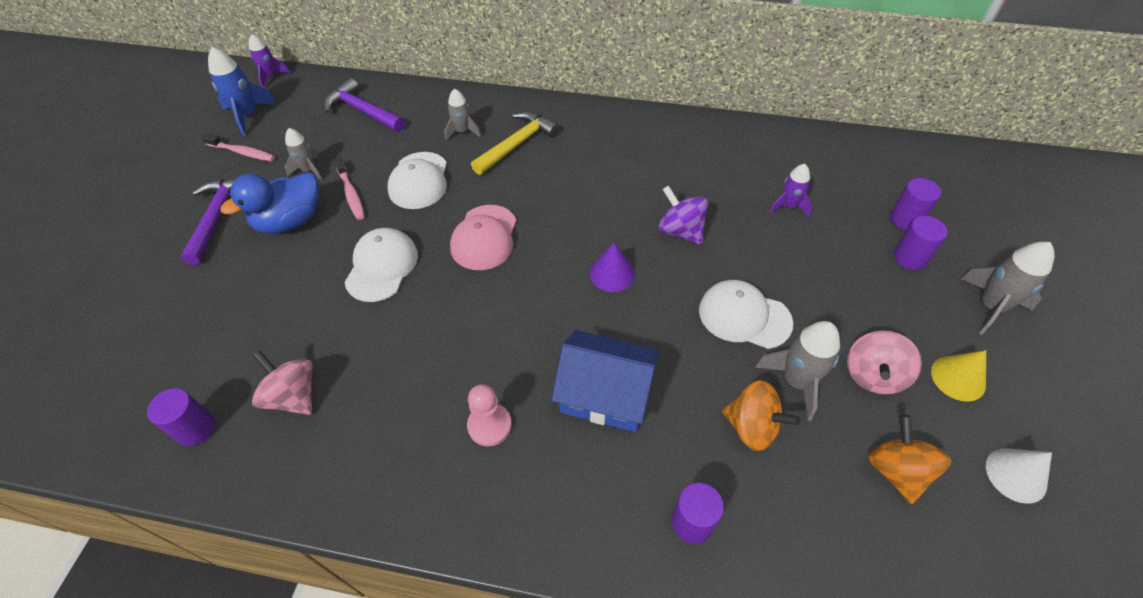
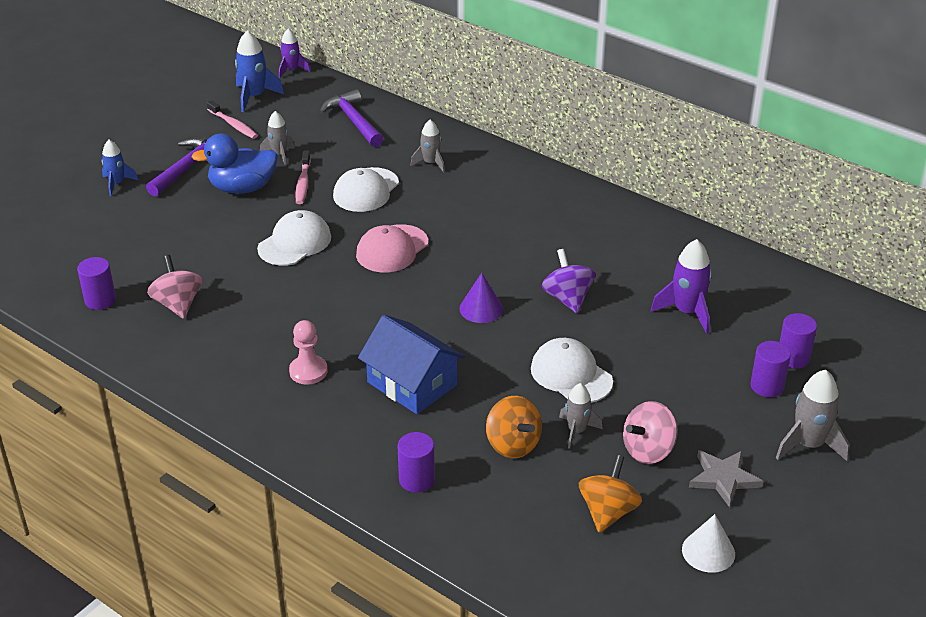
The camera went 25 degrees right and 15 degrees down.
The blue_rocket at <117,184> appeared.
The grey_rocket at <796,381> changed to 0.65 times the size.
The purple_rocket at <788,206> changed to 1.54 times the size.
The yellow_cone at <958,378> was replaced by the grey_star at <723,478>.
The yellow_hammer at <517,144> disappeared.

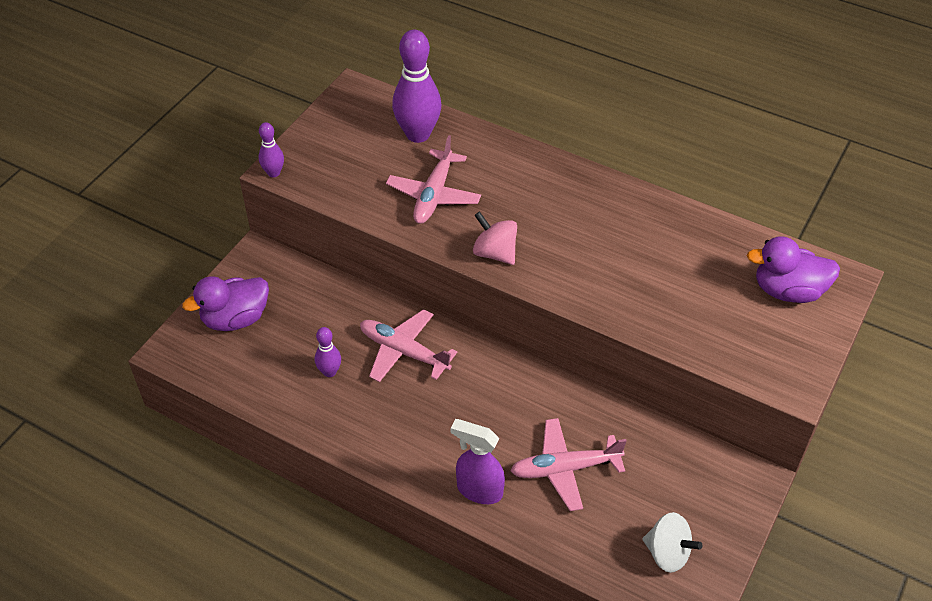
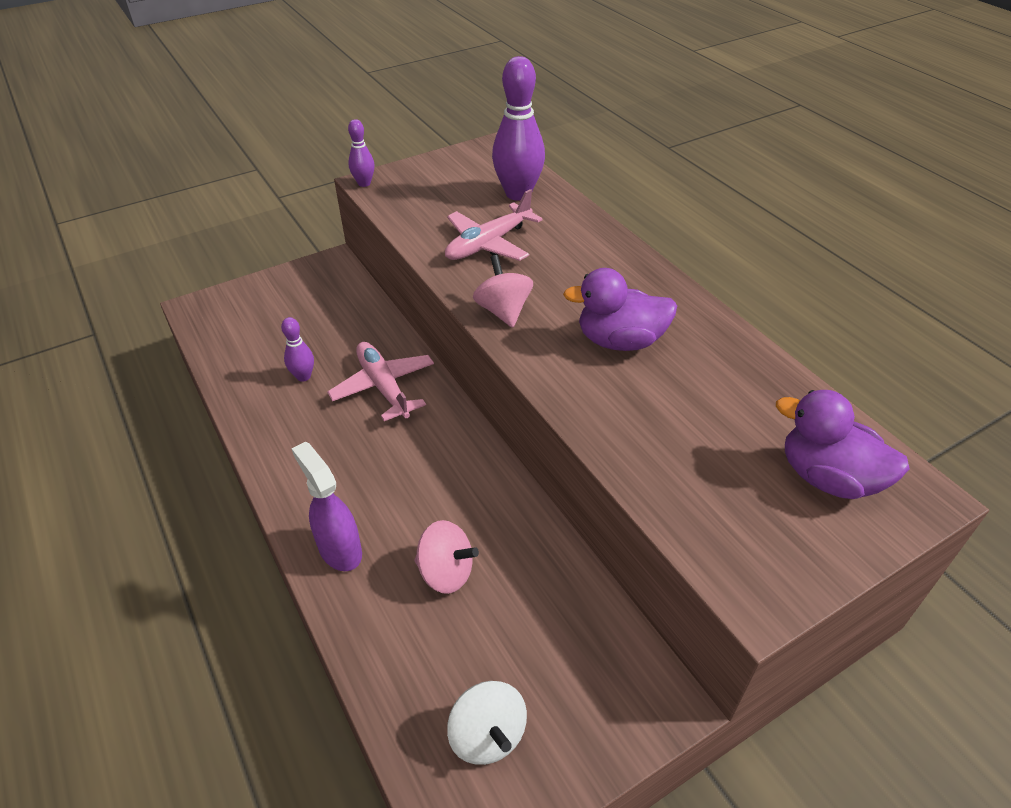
The camera went 30 degrees right and 5 degrees down.
The pink_plane at <565,469> was replaced by the pink_spinning_top at <446,572>.
The purple_duck moved from <235,319> to <620,341>.

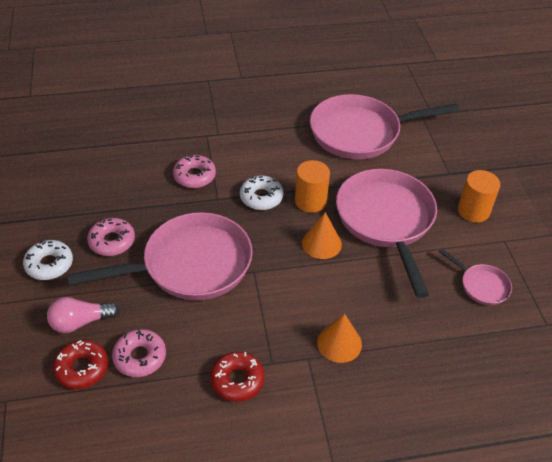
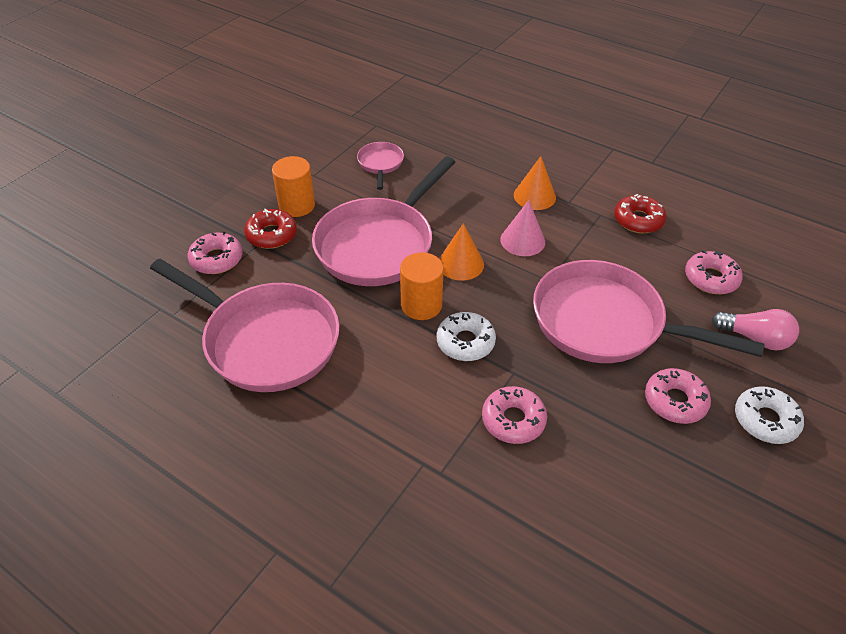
The camera went 135 degrees left and 0 degrees up.
The pink_donut at <216,259> appeared.
The red_donut moved from <82,368> to <271,235>.
The pink_cone at <522,240> appeared.

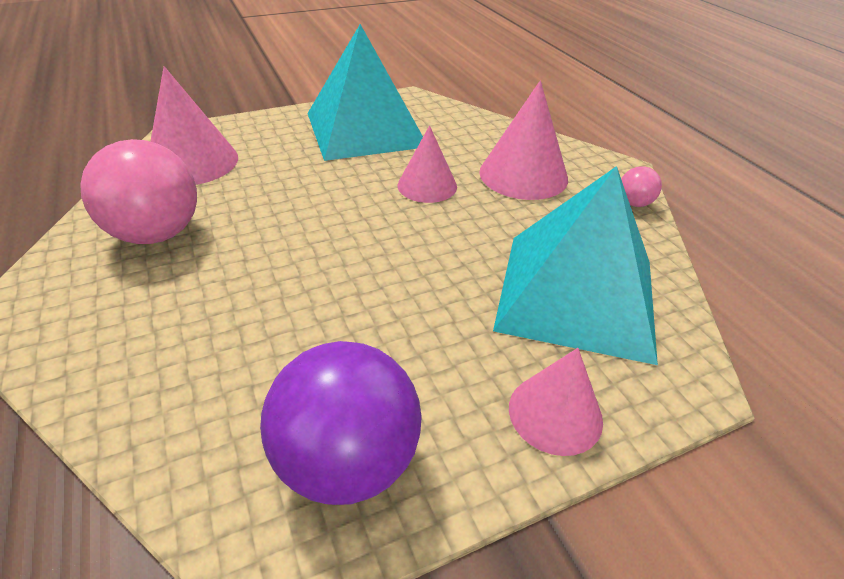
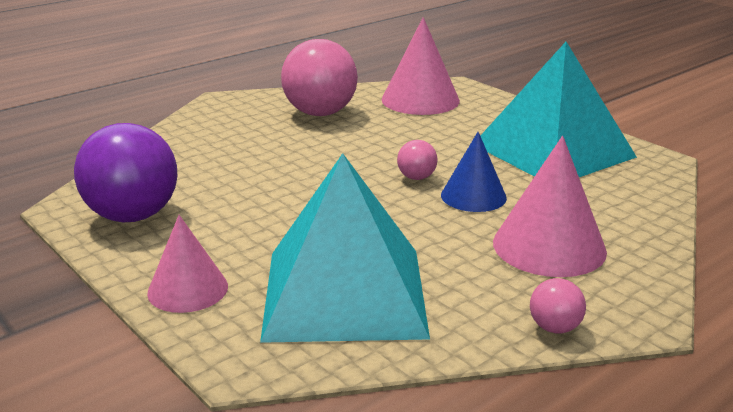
The camera went 75 degrees right and 15 degrees down.
The pink_ball at <416,177> appeared.
The pink_cone at <427,185> became the blue_cone at <473,196>.

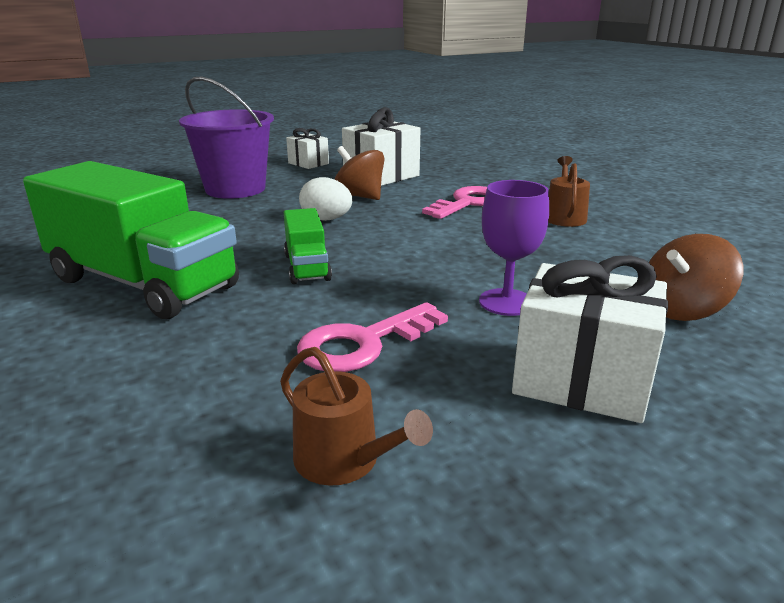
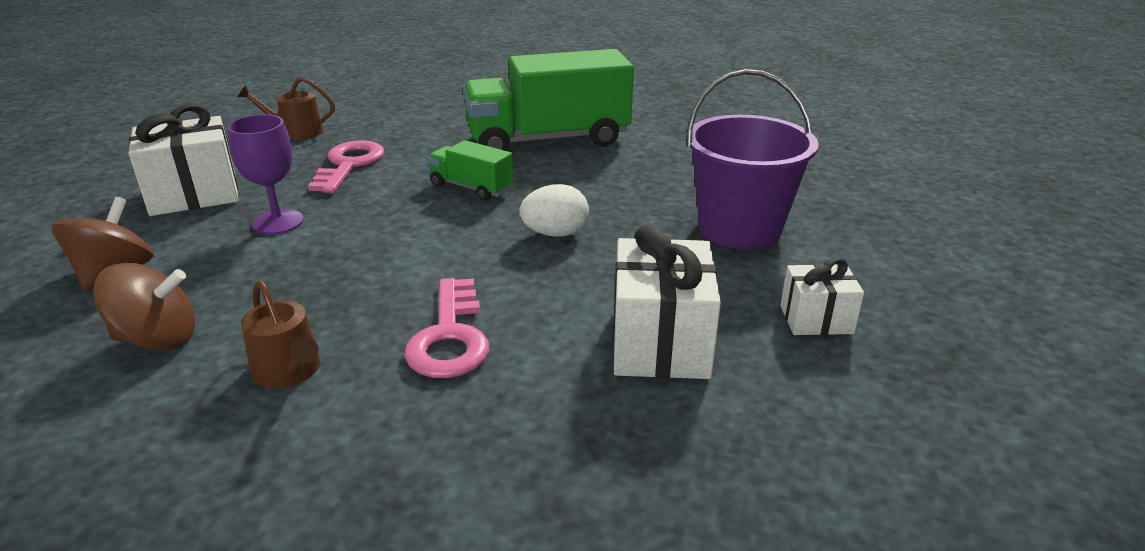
The camera went 135 degrees right and 5 degrees up.
The brown_spinning_top moved from <359,196> to <157,339>.

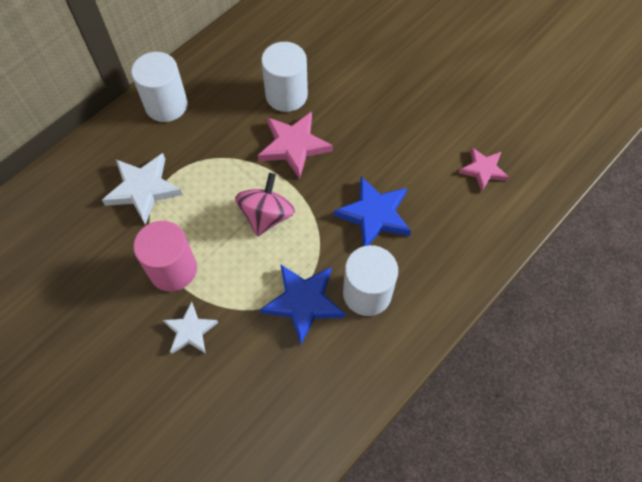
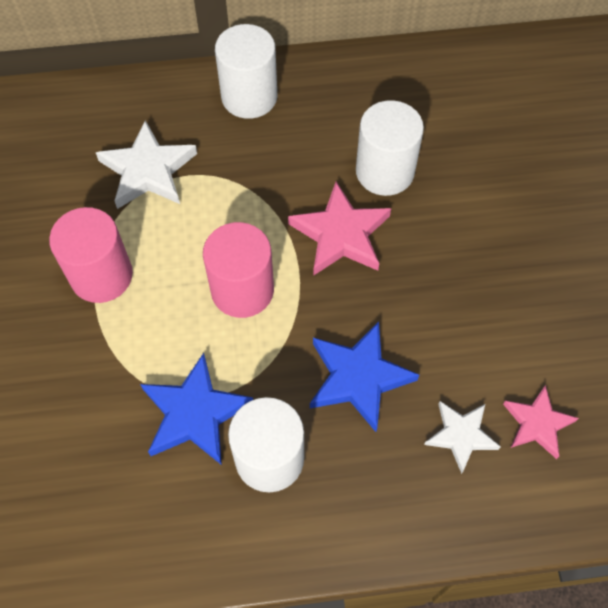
The camera went 40 degrees right and 0 degrees up.
The pink_spinning_top at <266,216> was replaced by the pink_cylinder at <242,290>.
The white_star moved from <190,331> to <461,435>.

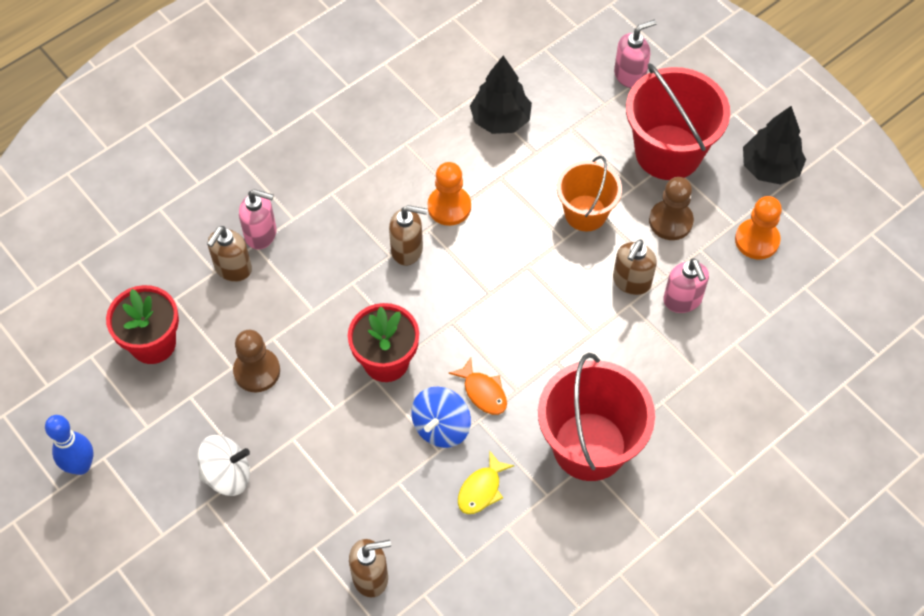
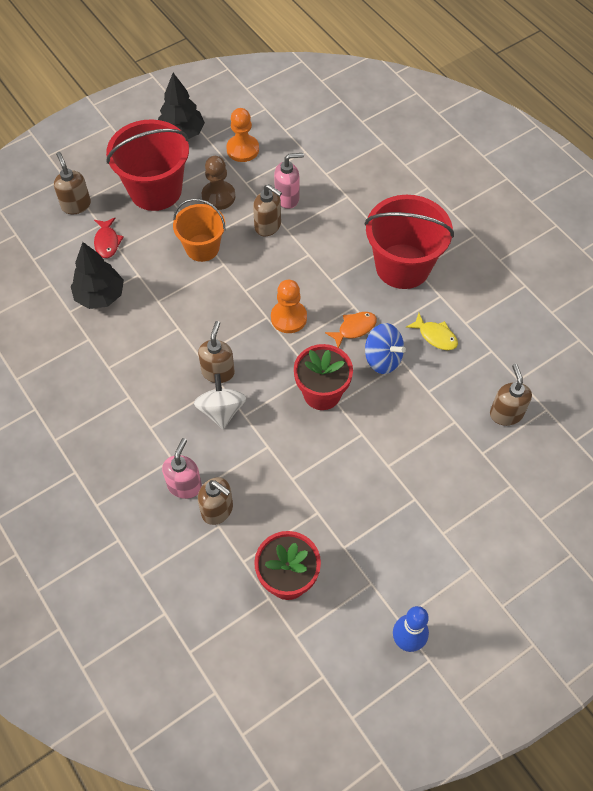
The camera went 85 degrees left and 0 degrees up.
The pink_soap_dispenser at <630,75> became the brown_soap_dispenser at <76,205>.
The red_fish at <107,242> appeared.
The white_spinning_top moved from <227,475> to <221,410>.
The orange_pawn moved from <449,207> to <288,318>.
The brown_pawn at <257,371> disappeared.

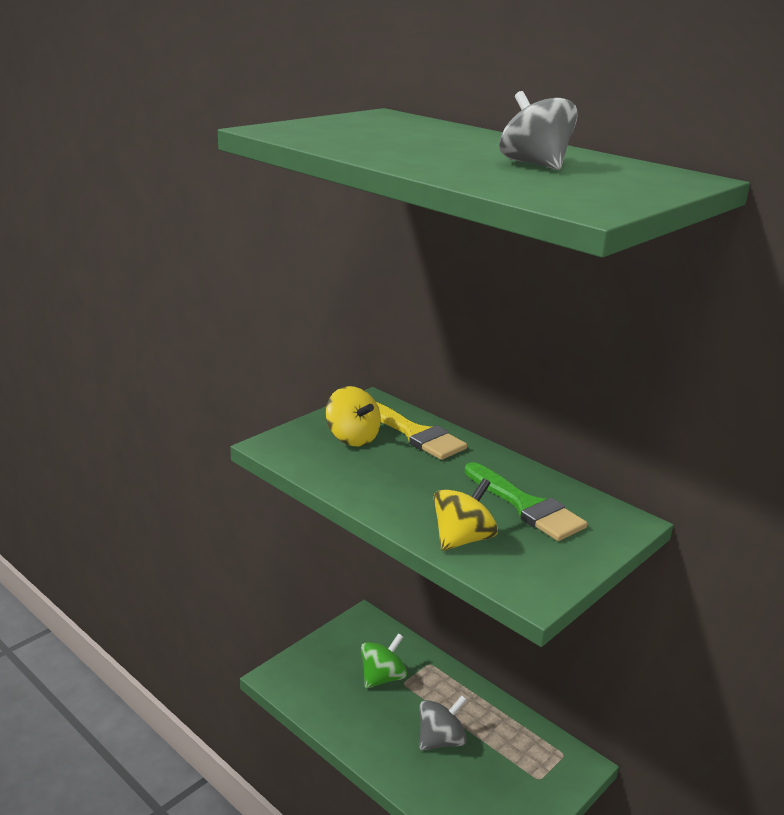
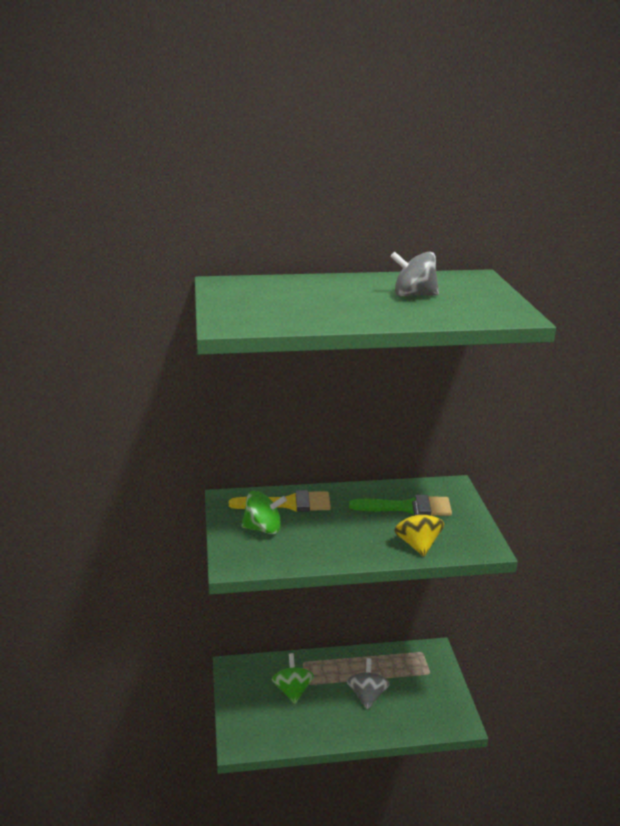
The camera went 50 degrees left and 0 degrees up.
The yellow_spinning_top at <352,438> became the green_spinning_top at <263,528>.

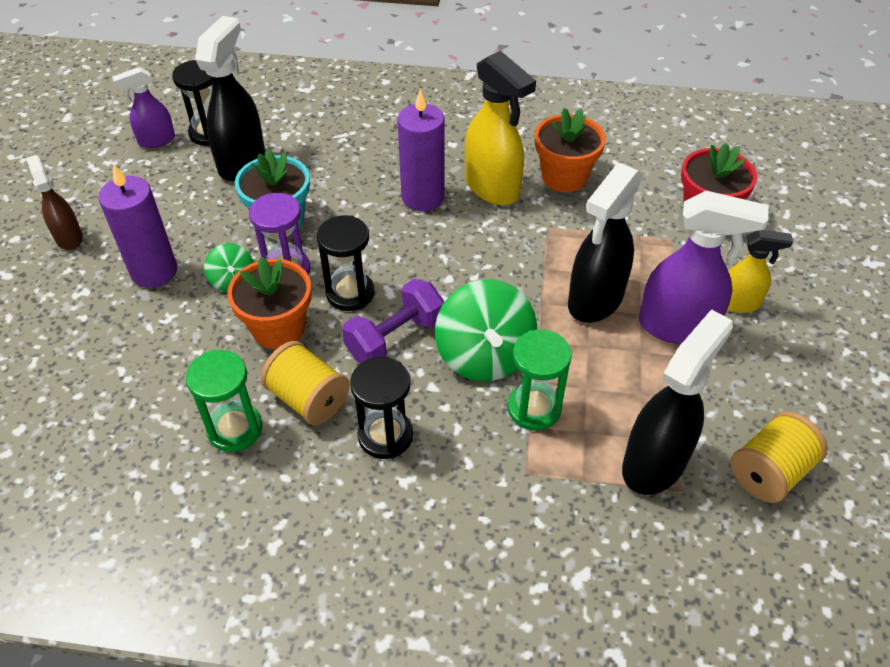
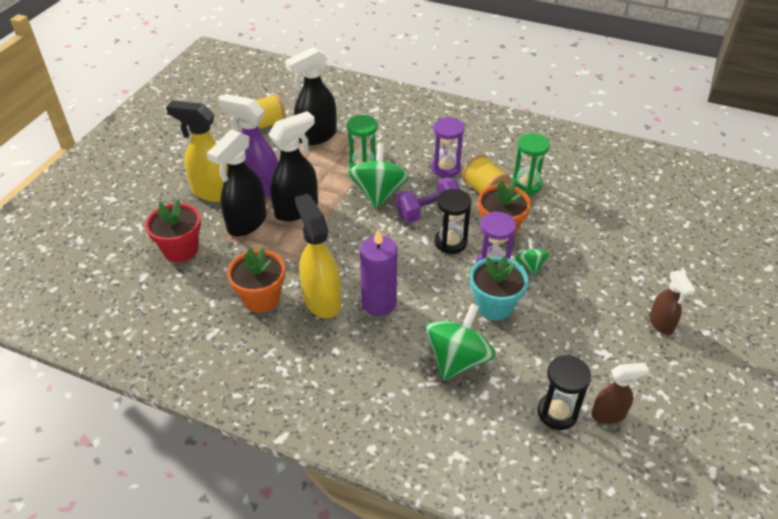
The camera went 165 degrees left and 5 degrees down.
The yellow_spray_bottle at <738,303> changed to 1.72 times the size.
The black_spray_bottle moved from <242,162> to <246,223>.
The green_spinning_top at <457,359> appeared.
The black_hourglass at <385,436> became the purple_hourglass at <446,168>.
The purple_spray_bottle at <156,140> became the brown_spray_bottle at <609,414>.
The purple_candle at <154,271> disappeared.

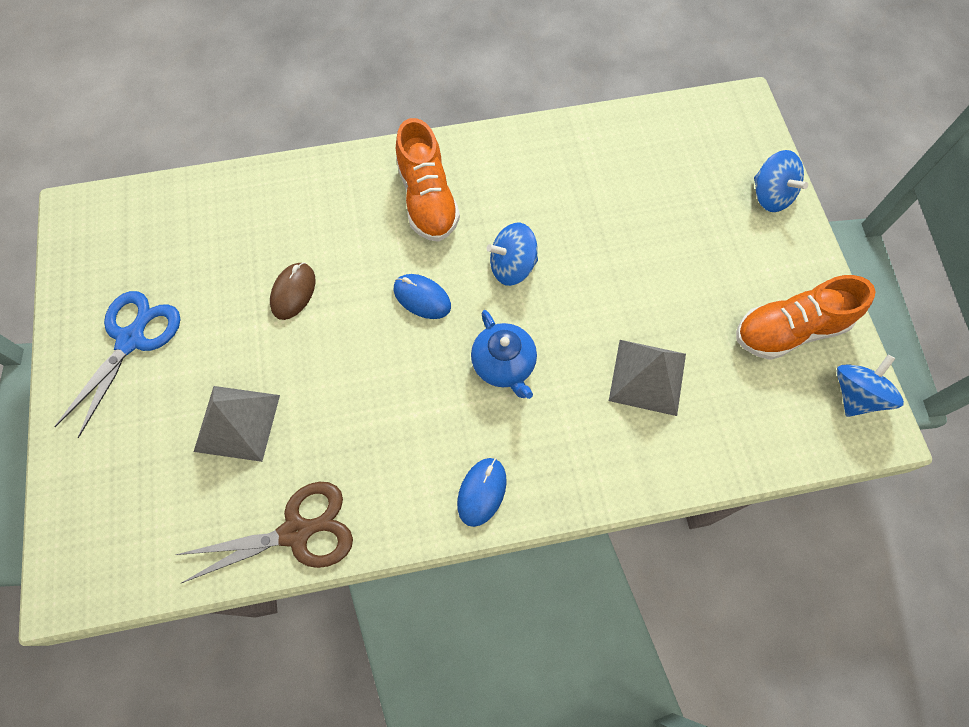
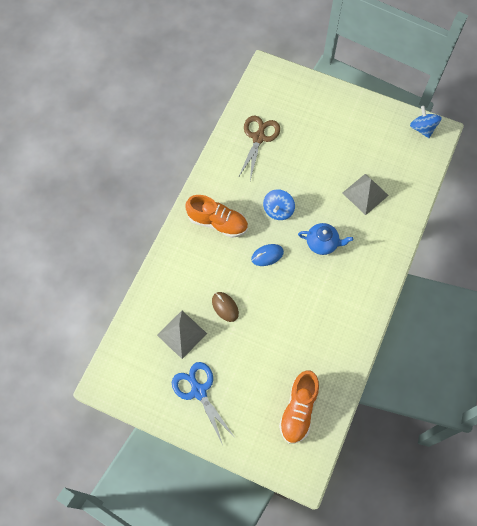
The camera went 55 degrees left and 0 degrees up.
The grey_pyramid moved from <237,422> to <182,334>.
The brown_scissors moved from <297,532> to <258,137>.
The orange_shoe moved from <789,330> to <298,410>.
The blue_mouse at <481,492> disappeared.
The blue_spinning_top at <770,195> disappeared.

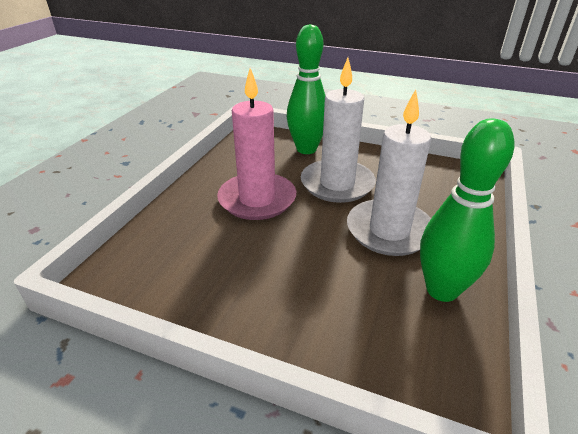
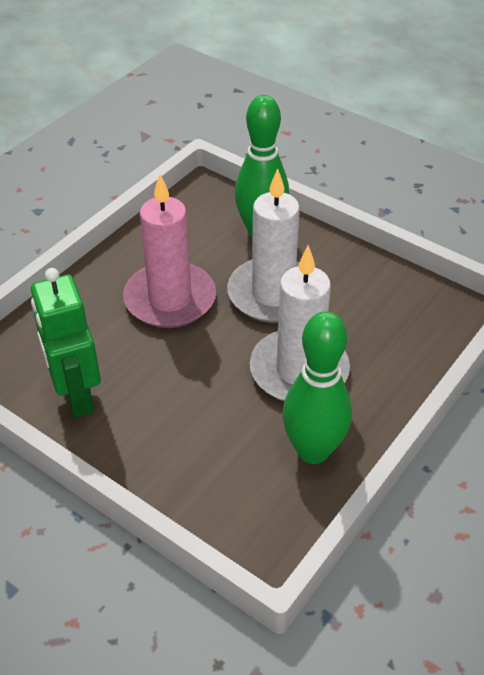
The camera went 15 degrees right and 10 degrees up.
The green_robot at <76,395> appeared.

